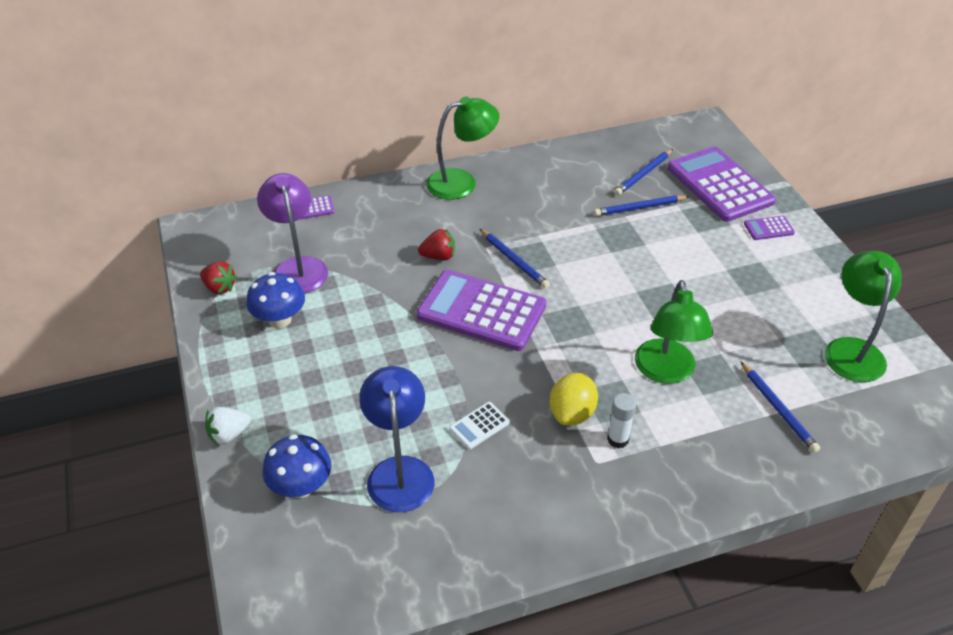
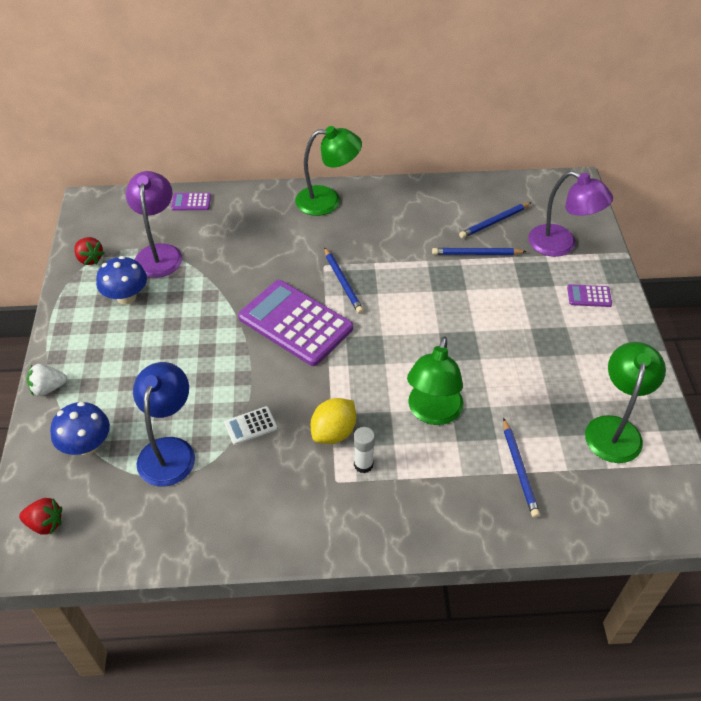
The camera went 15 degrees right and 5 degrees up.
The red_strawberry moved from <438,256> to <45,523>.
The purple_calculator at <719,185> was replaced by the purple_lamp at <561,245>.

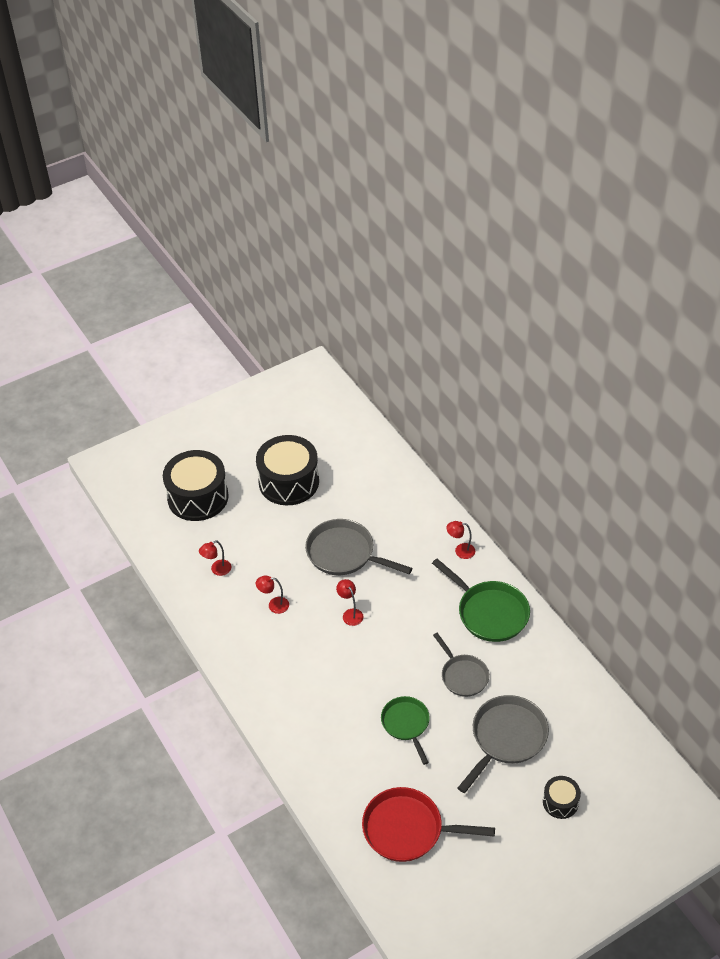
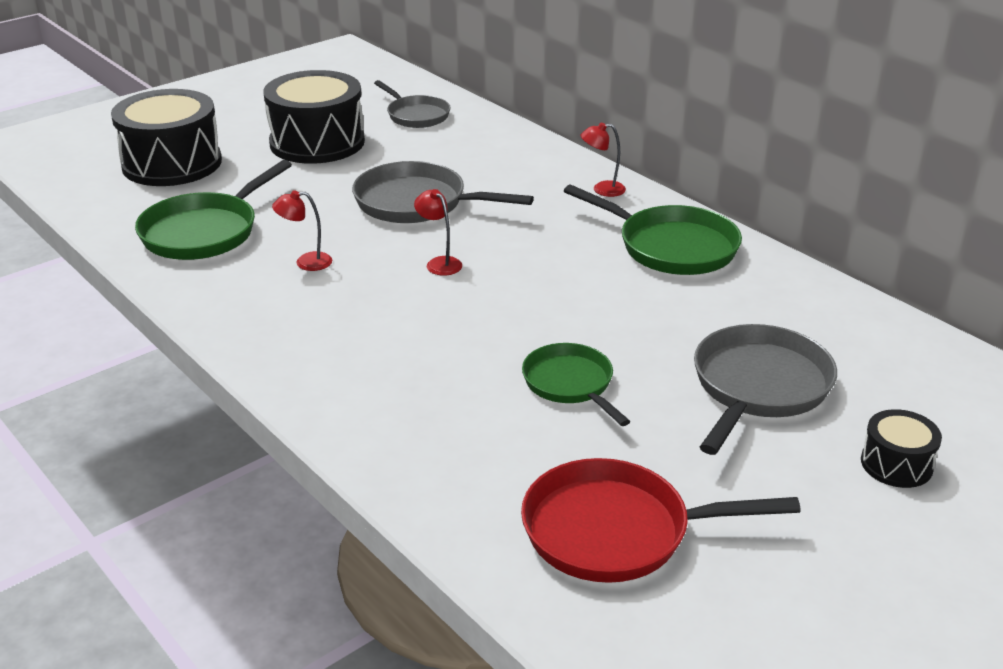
The camera went 10 degrees left and 15 degrees down.
The red_lamp at <217,570> was replaced by the green_pan at <205,231>.
The grey_pan moved from <462,675> to <416,115>.

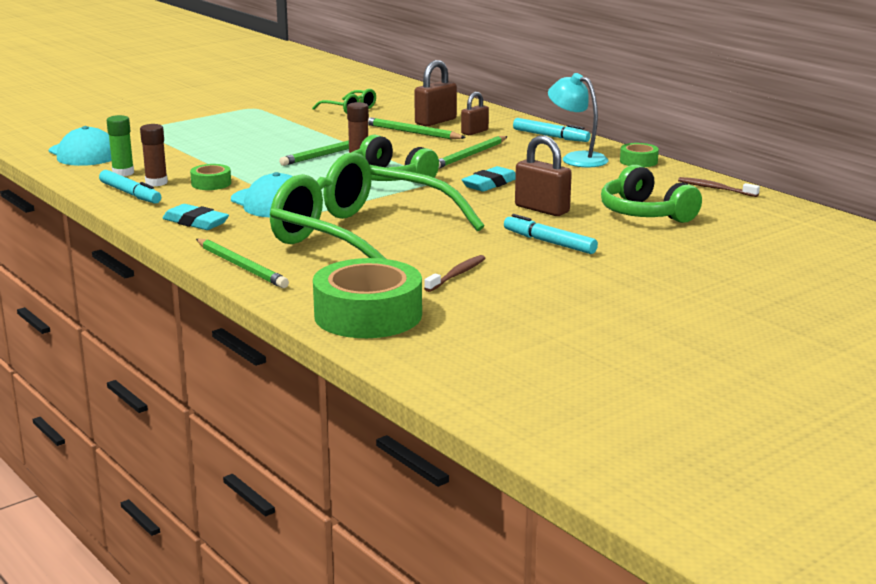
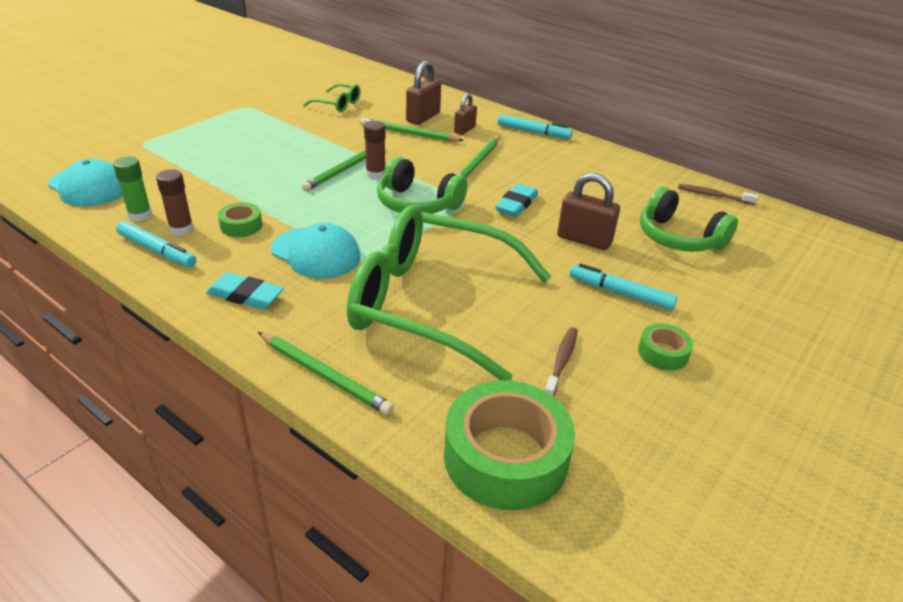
The camera went 15 degrees left and 15 degrees up.
The green_tape moved from <638,161> to <663,353>.
The turquoise_lamp at <577,158> disappeared.

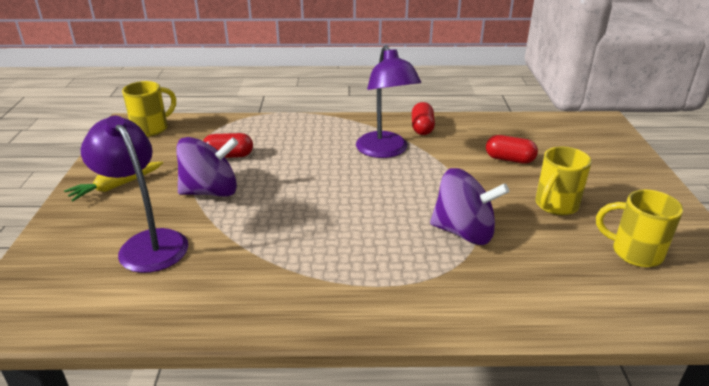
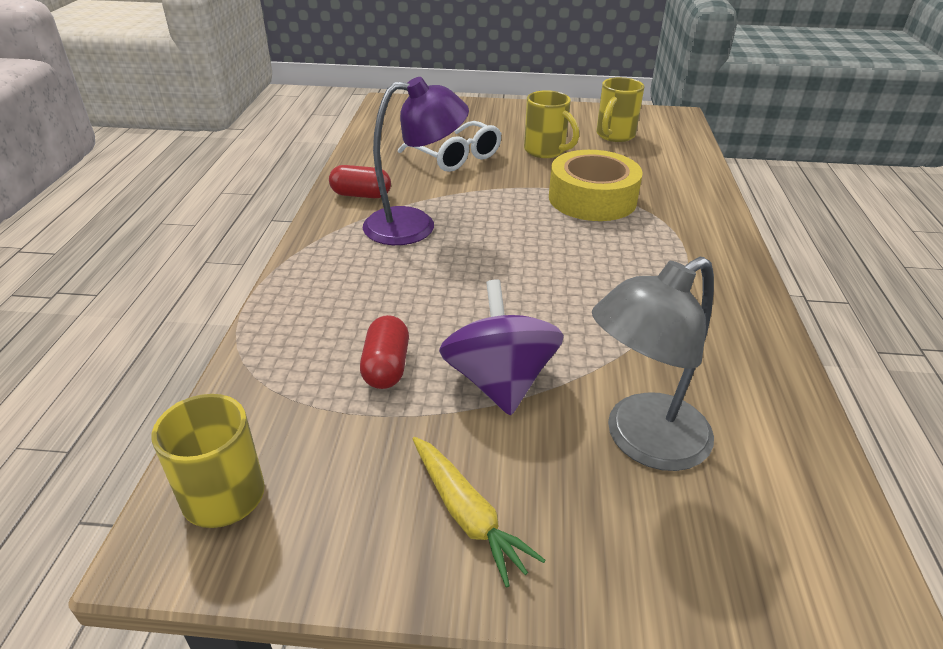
The camera went 85 degrees left and 5 degrees up.
The red_capsule at <509,159> was replaced by the white_glasses at <455,157>.
The purple_spinning_top at <464,232> was replaced by the yellow_tape at <592,199>.
The purple_lamp at <147,243> became the grey_lamp at <642,441>.

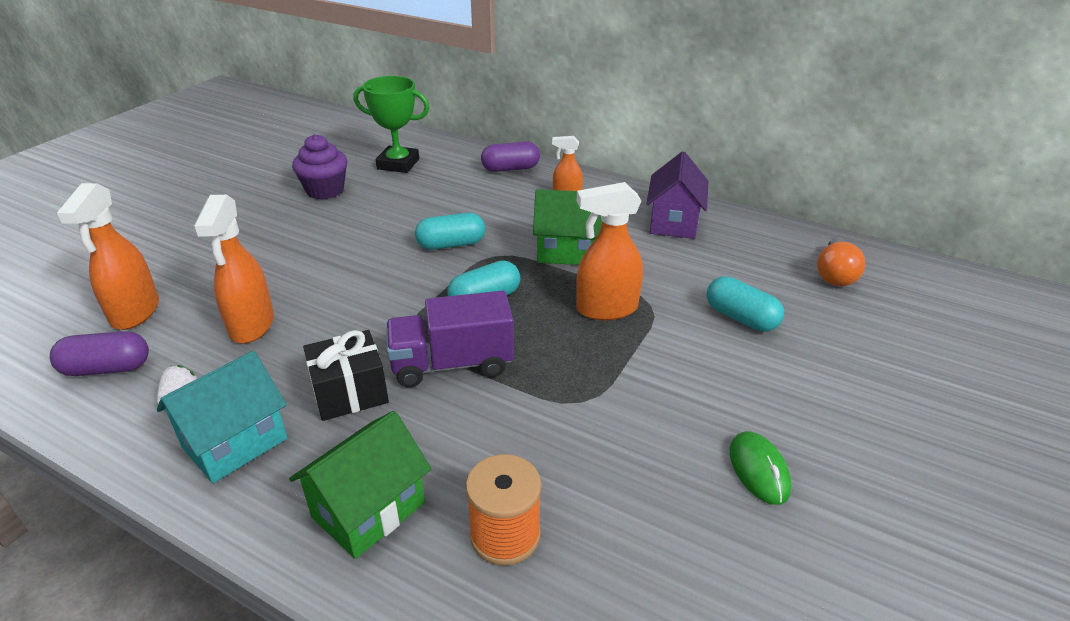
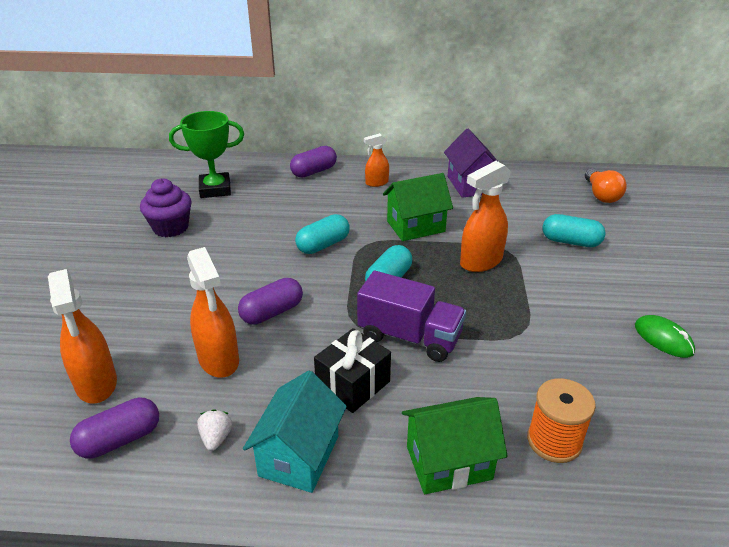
The camera went 25 degrees left and 0 degrees up.
The purple_capsule at <272,312> appeared.
The purple_truck at <452,364> turned 120 degrees counterclockwise.
The green_house at <368,510> turned 60 degrees clockwise.

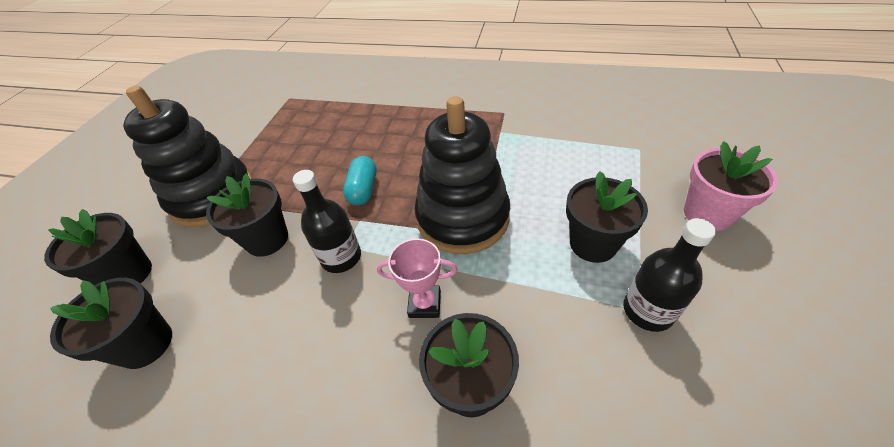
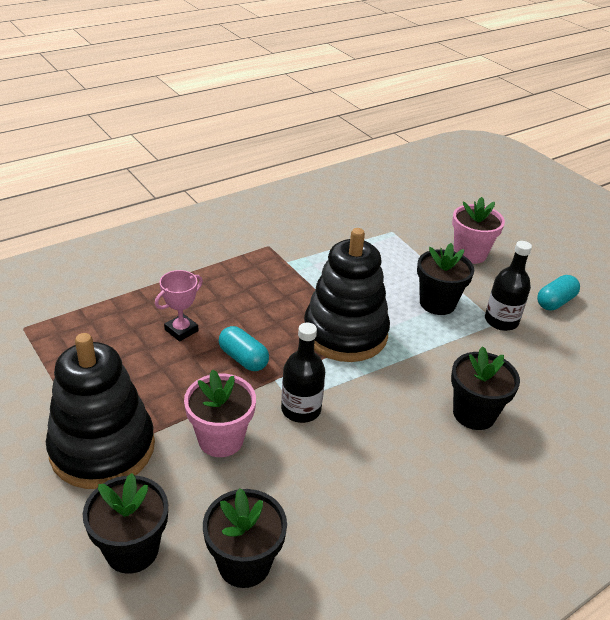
The camera went 55 degrees left and 10 degrees down.
The pink_trophy moved from <425,304> to <181,330>.
The black_flower_pot at <267,239> became the pink_flower_pot at <221,439>.
The turquoise_capsule at <555,302> appeared.

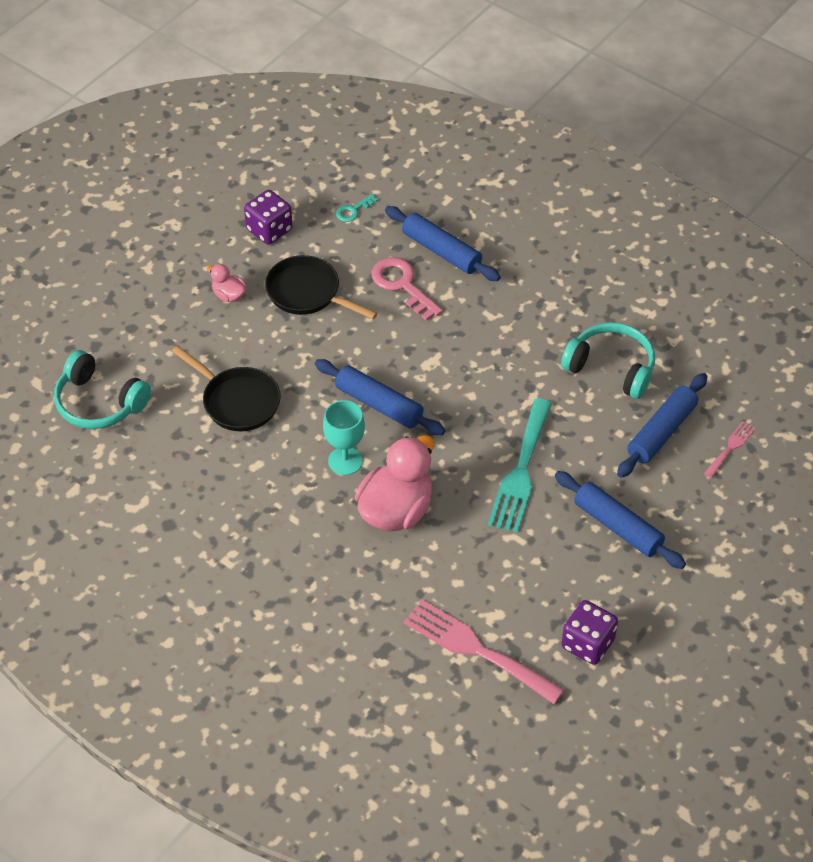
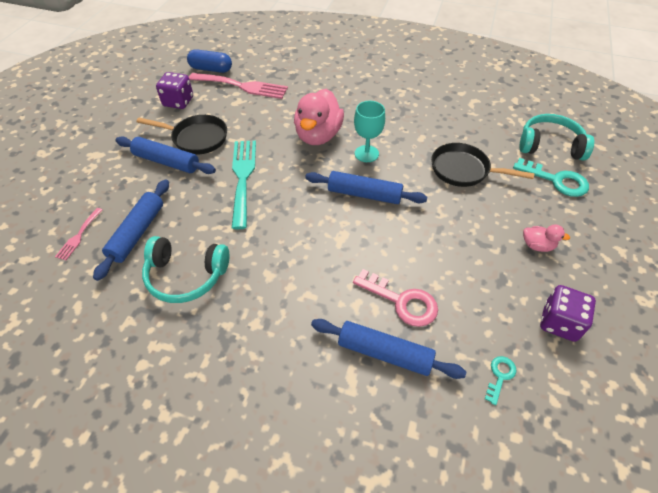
The camera went 160 degrees right and 0 degrees up.
The black_pan moved from <307,293> to <196,138>.
The blue_capsule at <211,69> appeared.
The turquoise_key at <556,180> appeared.

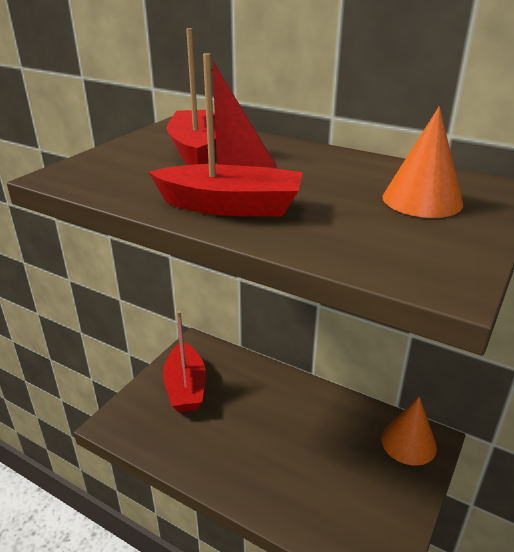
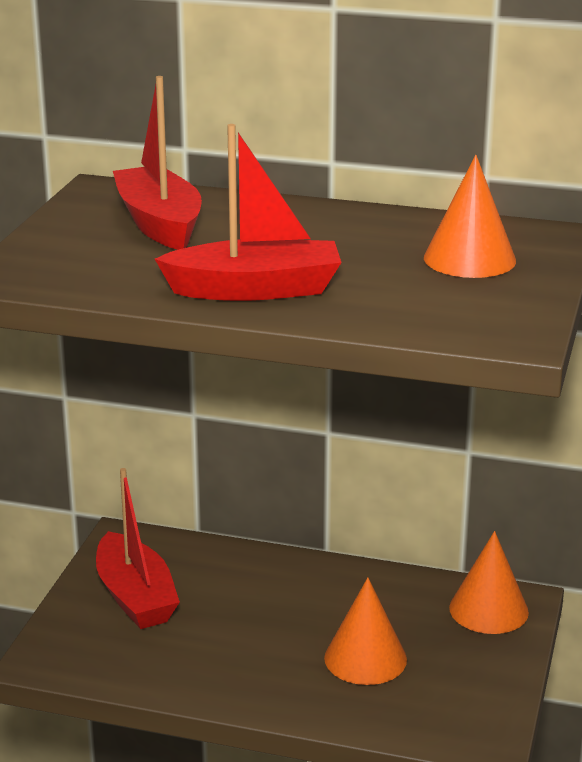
The camera went 15 degrees left and 5 degrees down.
The orange_cone at <365,658> appeared.

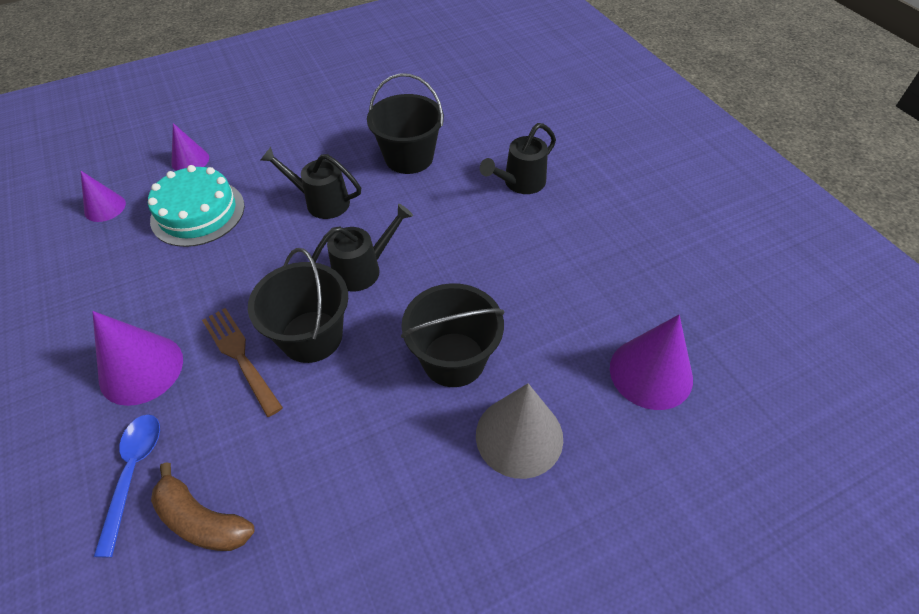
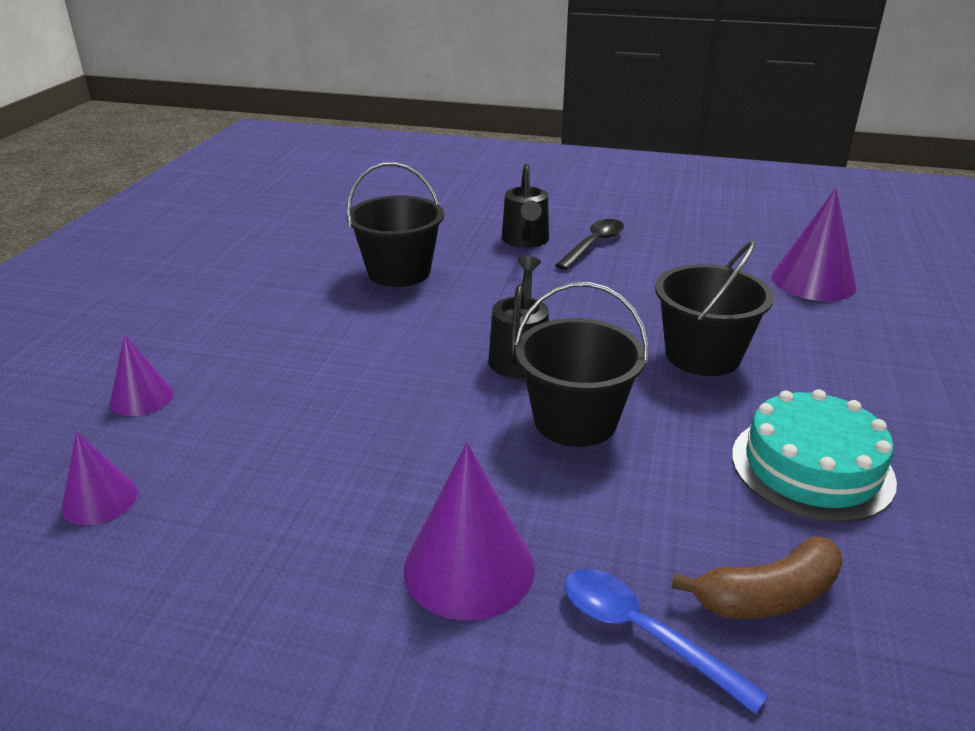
The camera went 50 degrees left and 20 degrees down.
The black_spoon at <594,244> appeared.
The turquoise_cake moved from <198,212> to <811,467>.
The brown_fork at <240,356> disappeared.
The black_watering_can at <321,202> disappeared.
The grey_cone at <519,436> disappeared.

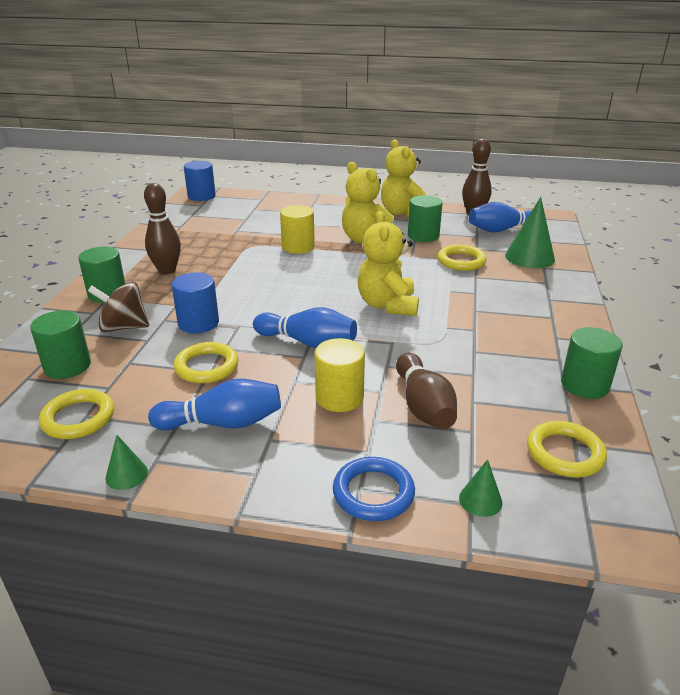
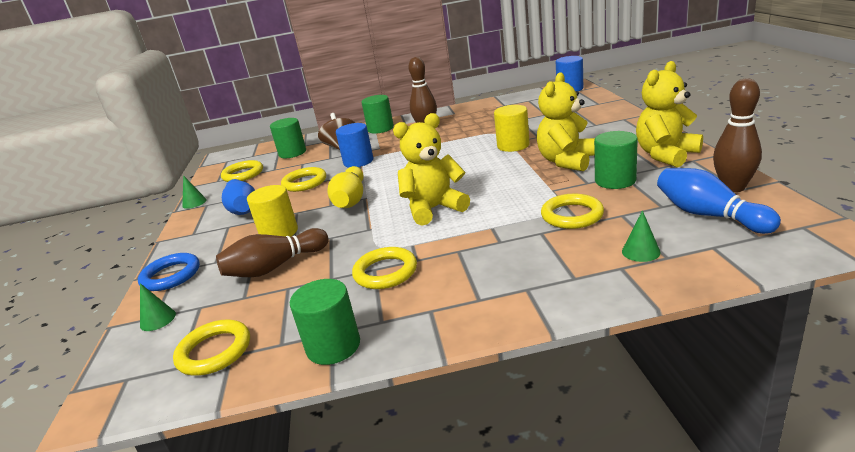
The camera went 75 degrees right and 5 degrees down.
The blue_bowling_pin at <308,342> became the yellow_bowling_pin at <351,200>.
The yellow_ring at <385,272> appeared.
The green_cone at <529,257> changed to 0.51 times the size.

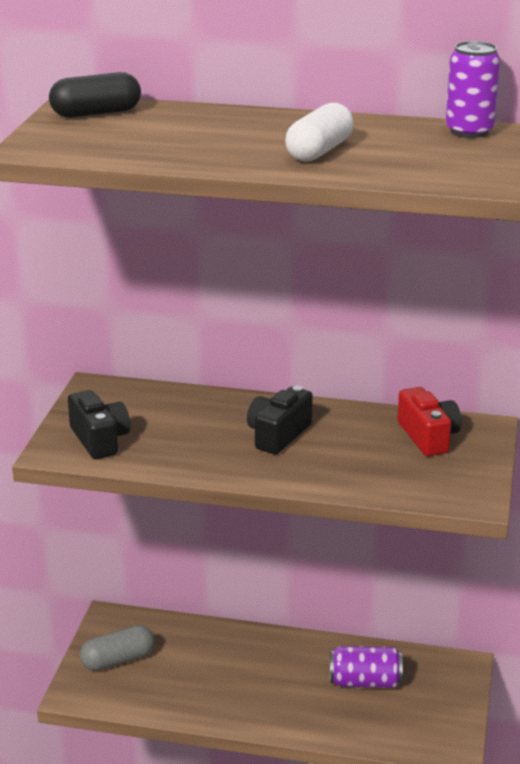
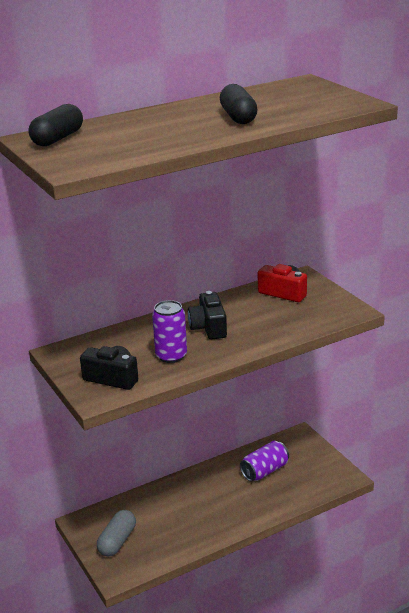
The camera went 40 degrees left and 0 degrees up.
The purple_can moved from <469,131> to <171,356>.
The white_capsule at <319,151> became the black_capsule at <238,117>.

